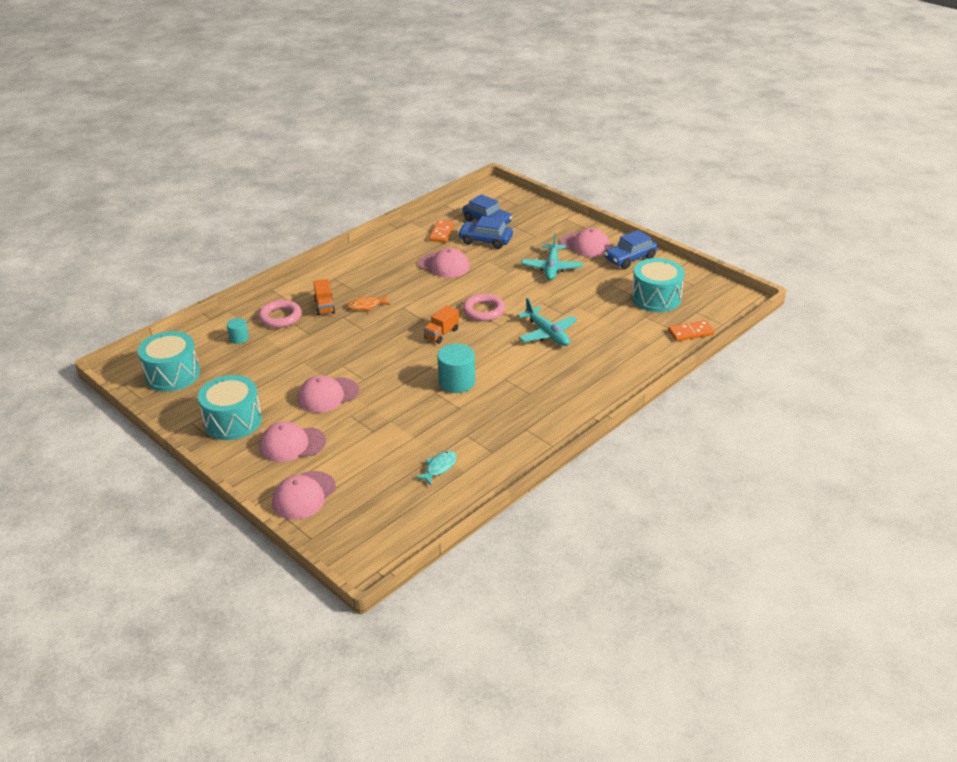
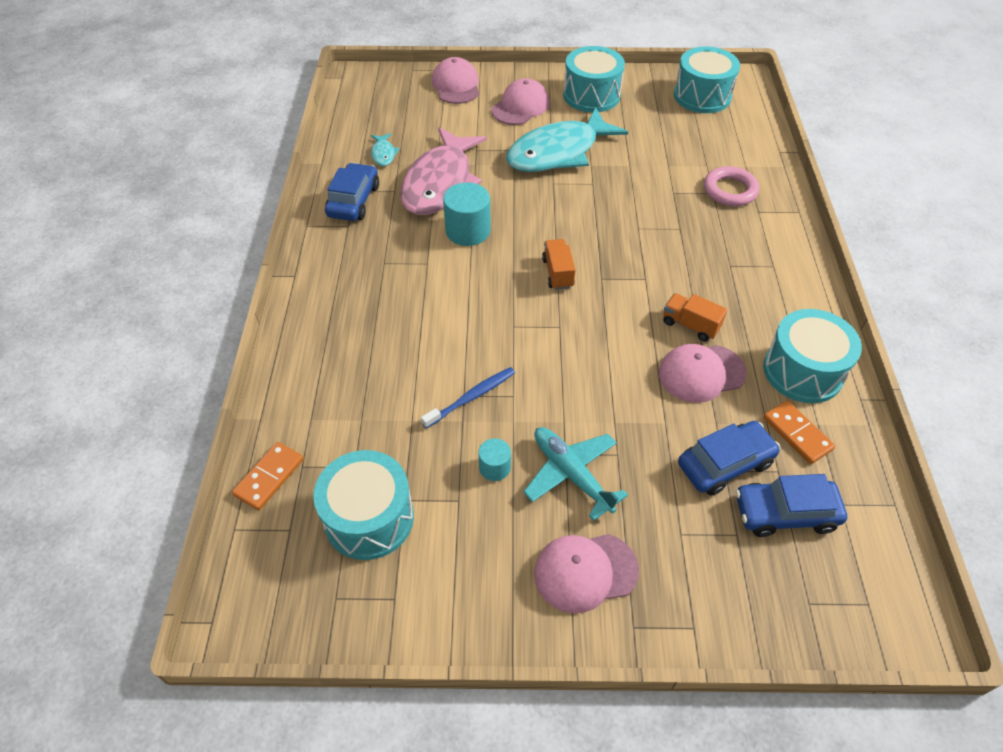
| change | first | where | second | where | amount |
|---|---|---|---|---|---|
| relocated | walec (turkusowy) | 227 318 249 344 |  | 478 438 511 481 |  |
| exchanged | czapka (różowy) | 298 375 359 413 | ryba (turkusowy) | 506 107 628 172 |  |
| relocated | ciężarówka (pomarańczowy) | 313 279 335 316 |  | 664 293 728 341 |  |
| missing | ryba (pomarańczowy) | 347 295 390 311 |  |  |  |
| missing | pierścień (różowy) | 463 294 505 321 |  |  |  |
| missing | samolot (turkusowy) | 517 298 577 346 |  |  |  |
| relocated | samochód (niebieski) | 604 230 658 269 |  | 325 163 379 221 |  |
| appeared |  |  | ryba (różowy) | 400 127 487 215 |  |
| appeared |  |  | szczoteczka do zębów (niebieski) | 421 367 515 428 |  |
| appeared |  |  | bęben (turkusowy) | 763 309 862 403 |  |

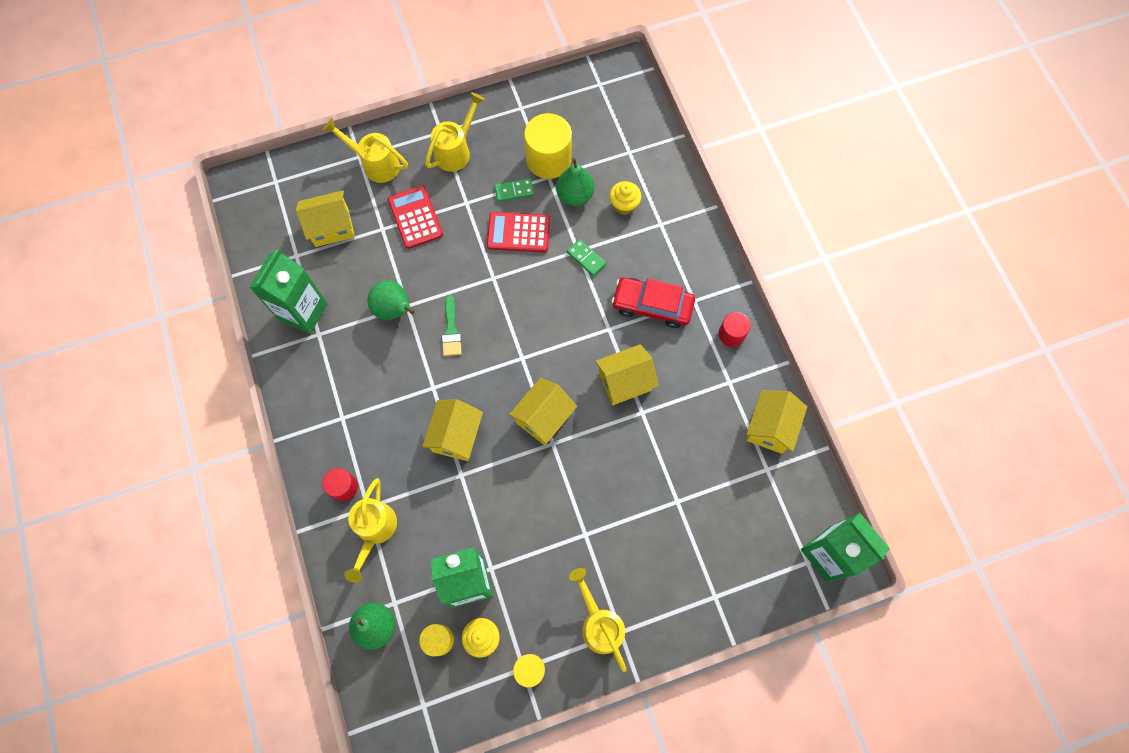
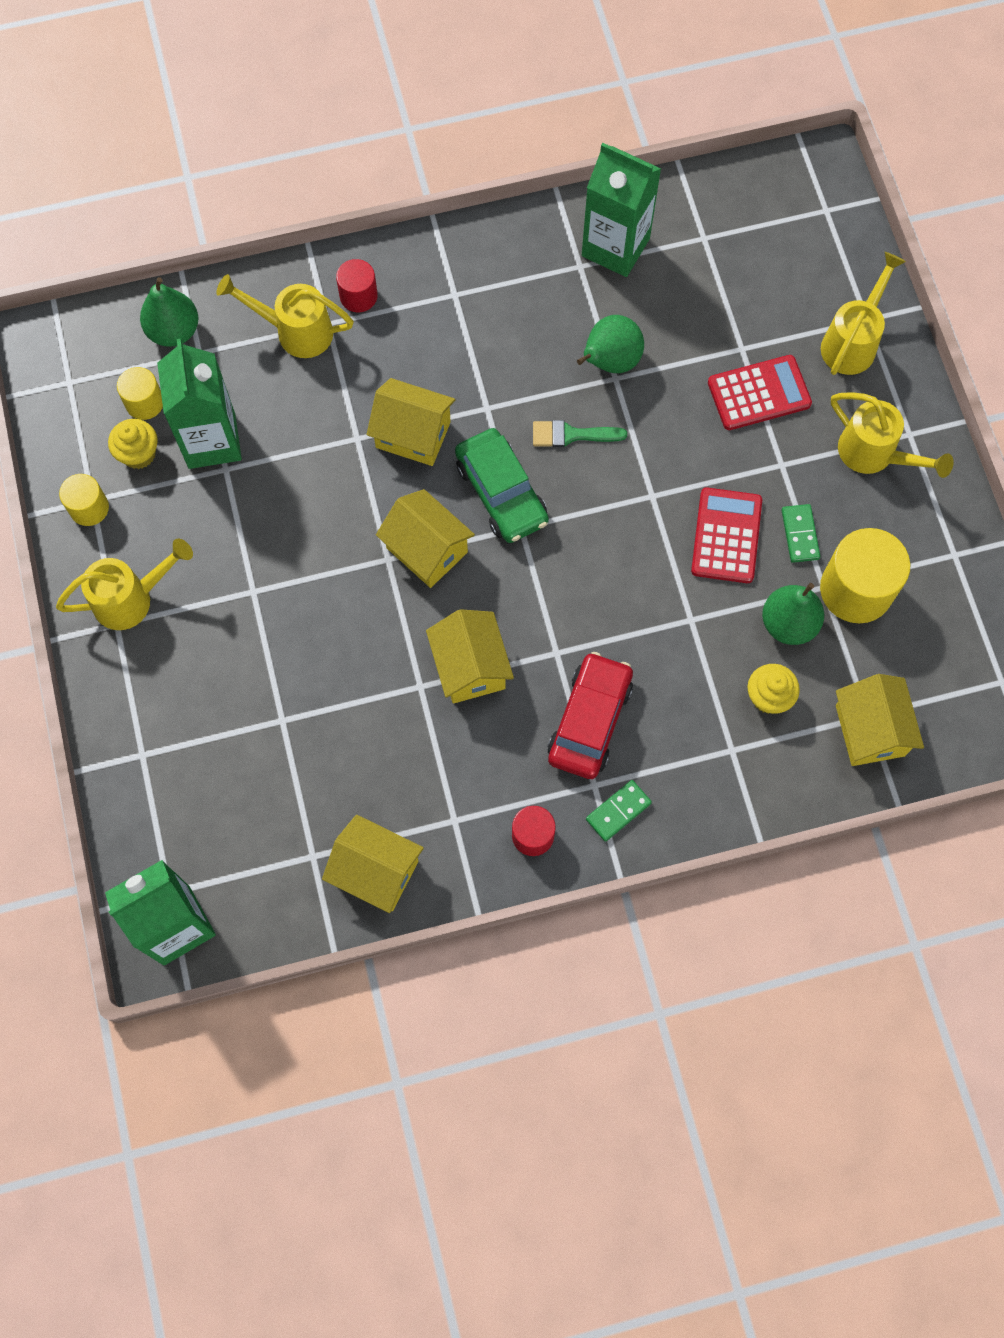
| change | first | where | second | where | amount |
|---|---|---|---|---|---|
| relocated | domek (żółty) | 296 190 355 247 |  | 836 674 924 766 |  |
| relocated | kostka domina (zielony) | 567 239 606 276 |  | 586 780 652 842 |  |
| appeared |  |  | samochód (zielony) | 455 428 549 543 |  |

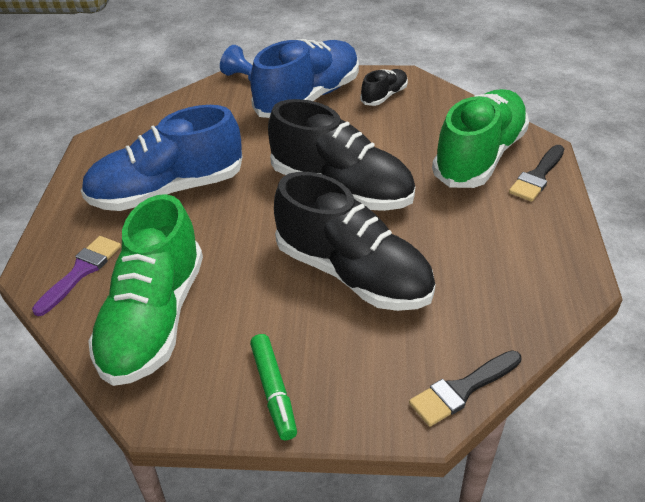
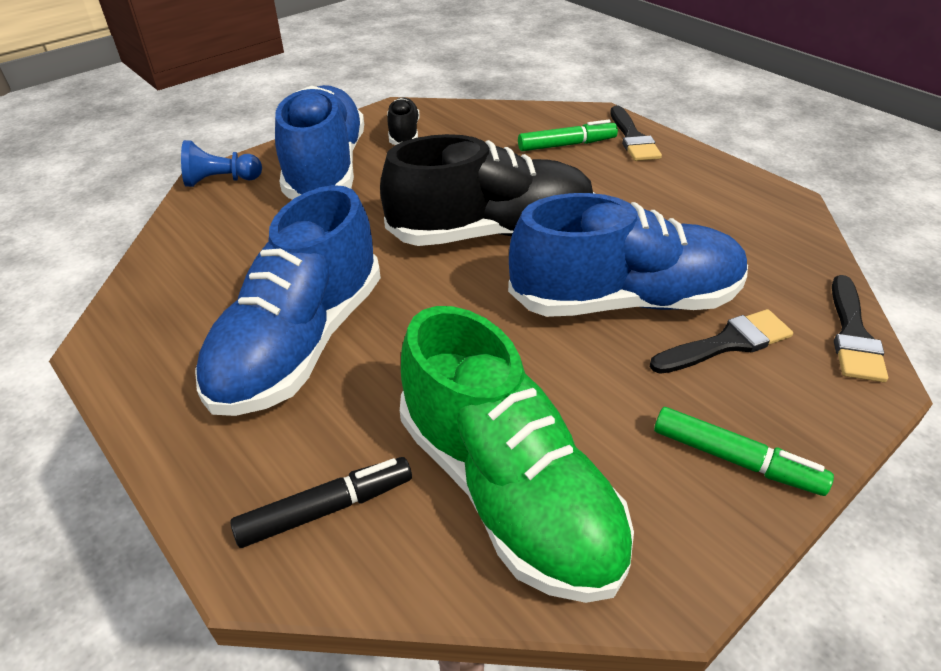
| change | first | where | second | where | amount |
|---|---|---|---|---|---|
| exchanged | pędzel (fioletowy) | 32 236 121 316 | flamaster (czarny) | 230 457 412 548 |  |
| colour | but (czarny) | 274 172 435 311 | but (niebieski) | 508 193 748 317 |  |
| exchanged | but (zielony) | 432 89 529 188 | flamaster (zielony) | 518 120 618 151 |  |
| appeared |  |  | pędzel (czarny) | 650 309 793 374 |  |

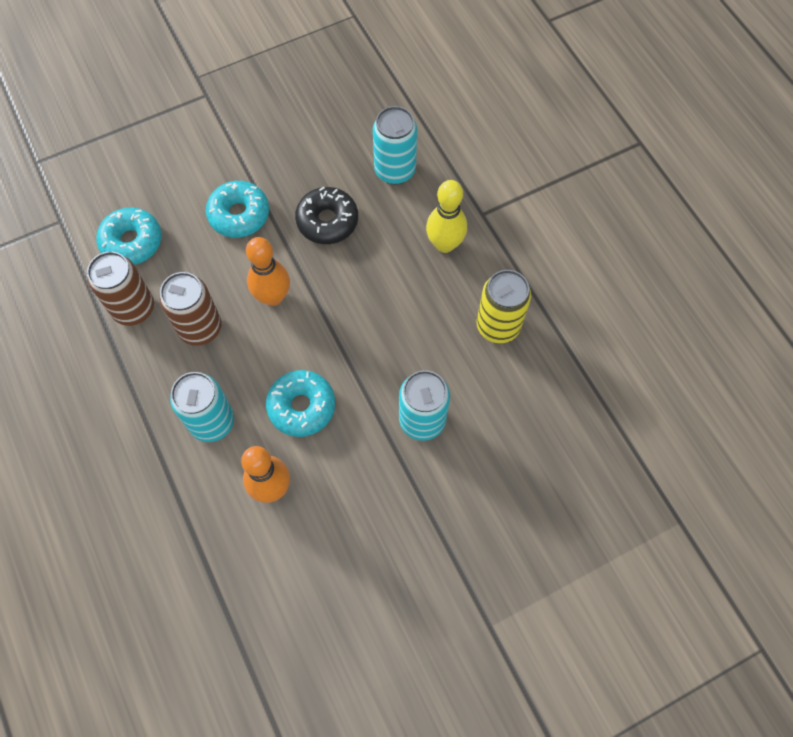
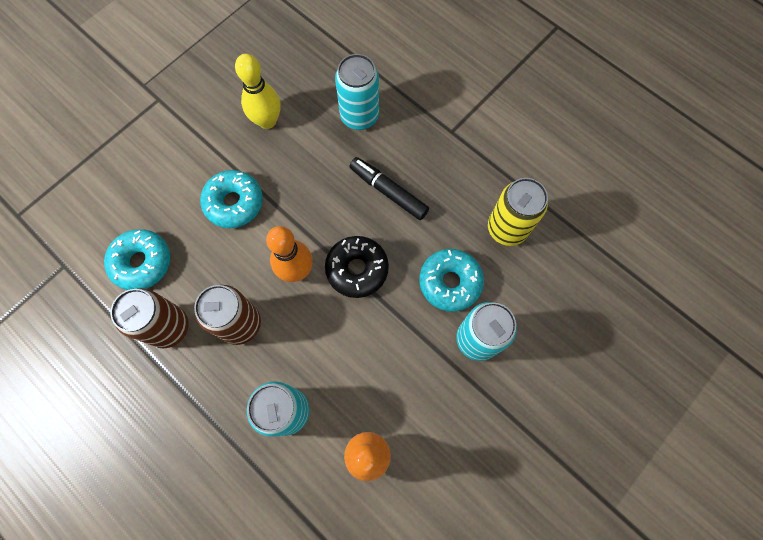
| change | first | where | second | where | amount |
|---|---|---|---|---|---|
| relocated | donut (turkusowy) | 266 370 335 437 |  | 419 249 484 312 |  |
| relocated | donut (czarny) | 295 186 358 244 |  | 325 236 389 298 |  |
| relocated | kręgiel (żółty) | 426 180 467 253 |  | 235 54 280 129 |  |
| appeared |  |  | flamaster (czarny) | 349 157 429 220 |  |

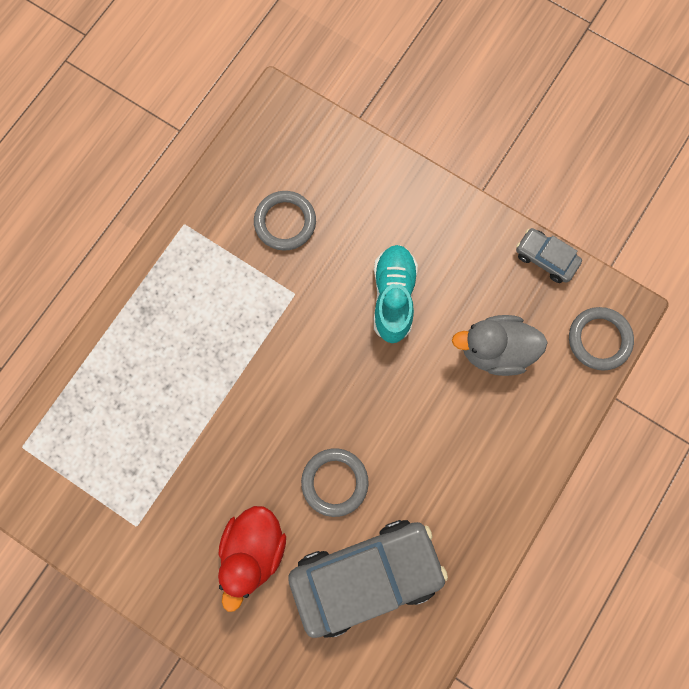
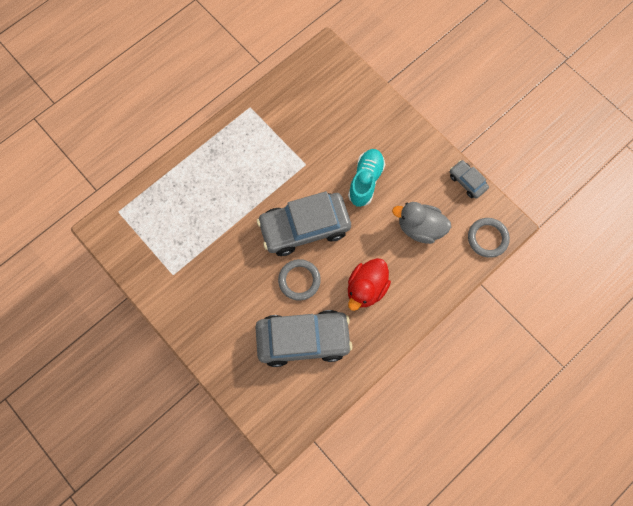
| change | first | where | second | where | amount |
|---|---|---|---|---|---|
| relocated | kaczka (czerwony) | 218 506 286 612 |  | 348 258 391 311 |  |
| missing | pierścień (szary) | 254 191 316 251 |  |  |  |
| appeared |  |  | samochód (szary) | 257 191 351 256 |  |

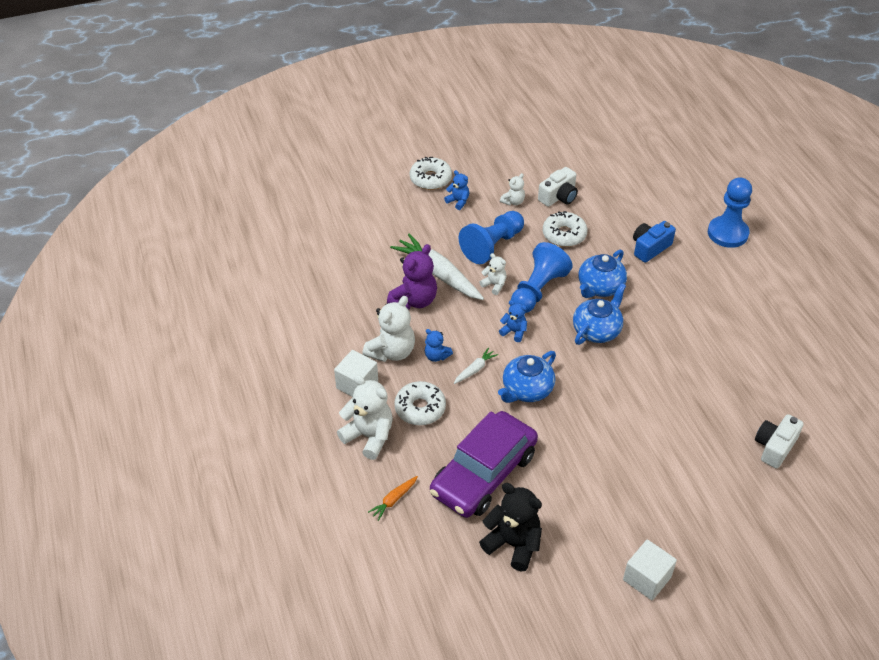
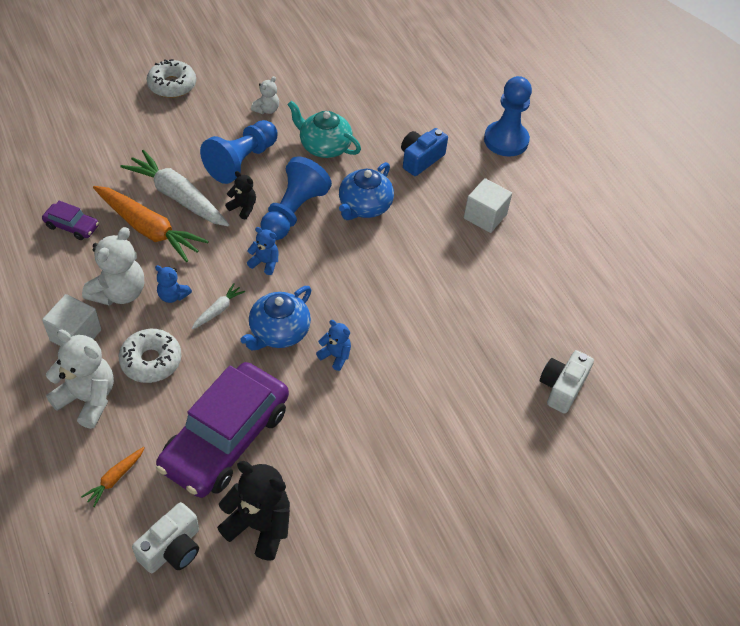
| change | first | where | second | where | amount |
|---|---|---|---|---|---|
| exchanged | miś (fioletowy) | 387 244 437 310 | marchewka (pomarańczowy) | 93 186 209 262 |  |
| relocated | miś (niebieski) | 444 170 469 210 |  | 316 320 351 371 |  |
| colour | miś (biały) | 479 253 507 295 | miś (czarny) | 225 171 256 220 |  |
| relocated | aparat fotograficzny (biały) | 538 167 578 207 |  | 132 502 199 573 |  |
| exchanged | donut (biały) | 543 211 587 247 | imbryk (turkusowy) | 287 100 361 158 |  |
| missing | imbryk (niebieski) | 573 283 626 345 |  |  |  |
| relocated | sześcian (biały) | 623 539 677 600 |  | 464 178 512 233 |  |
| appeared |  |  | samochód (fioletowy) | 42 201 99 240 |  |

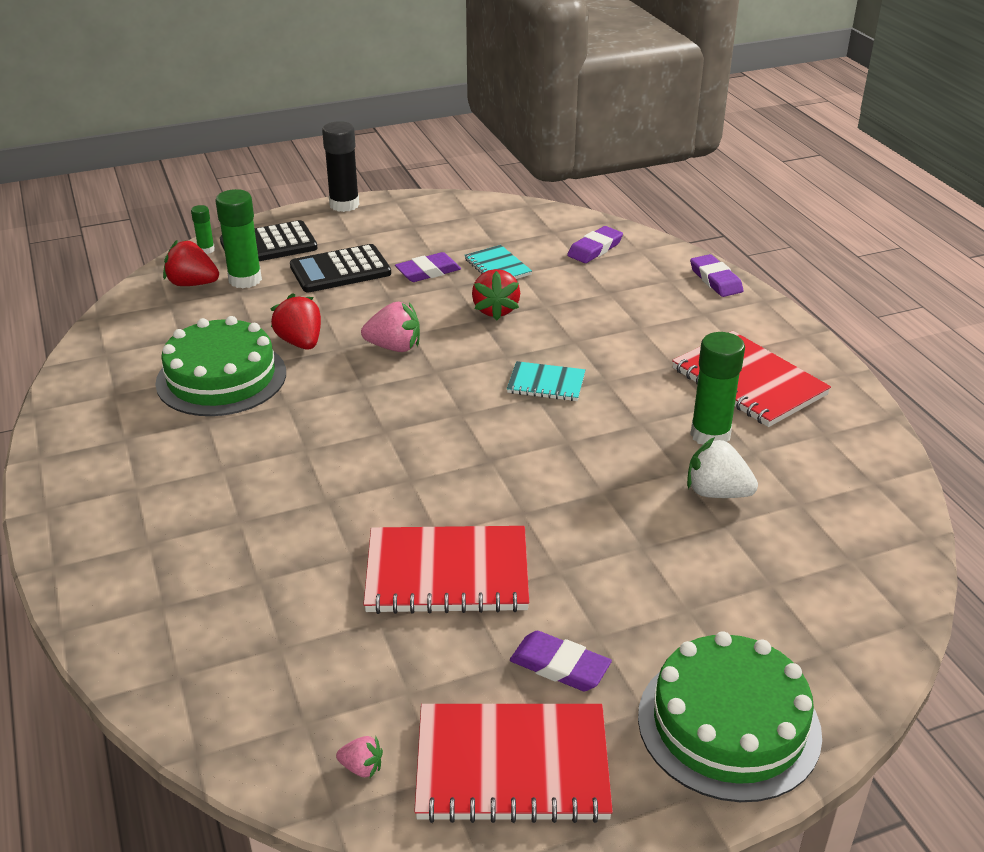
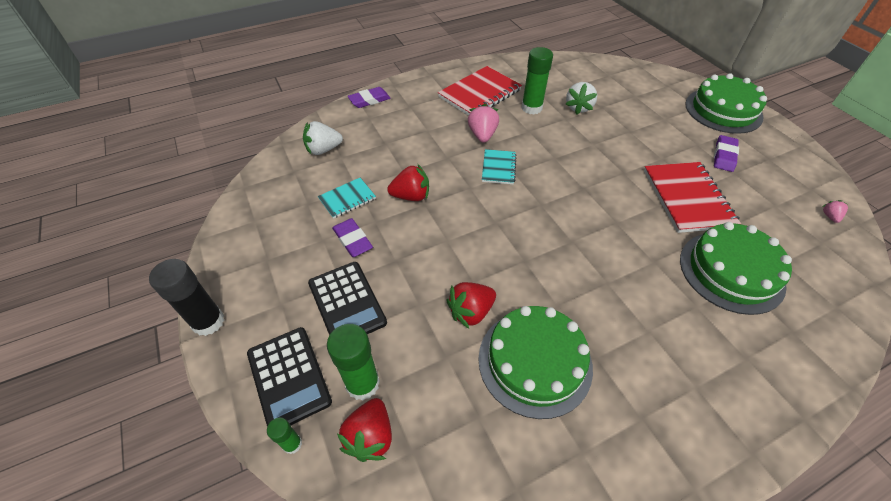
| change | first | where | second | where | amount |
|---|---|---|---|---|---|
| relocated | truskawka (różowy) | 361 302 420 352 |  | 468 104 499 142 |  |
| missing | zeszyt (czerwony) | 414 704 613 823 |  |  |  |
| exchanged | gumka do mazania (fioletowy) | 567 226 623 263 | truskawka (biały) | 303 121 343 155 |  |
| appeared |  |  | tort (zielony) | 680 222 792 315 |  |

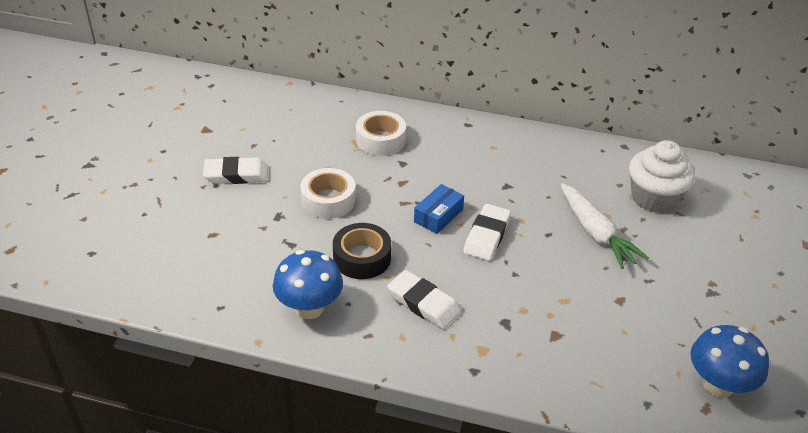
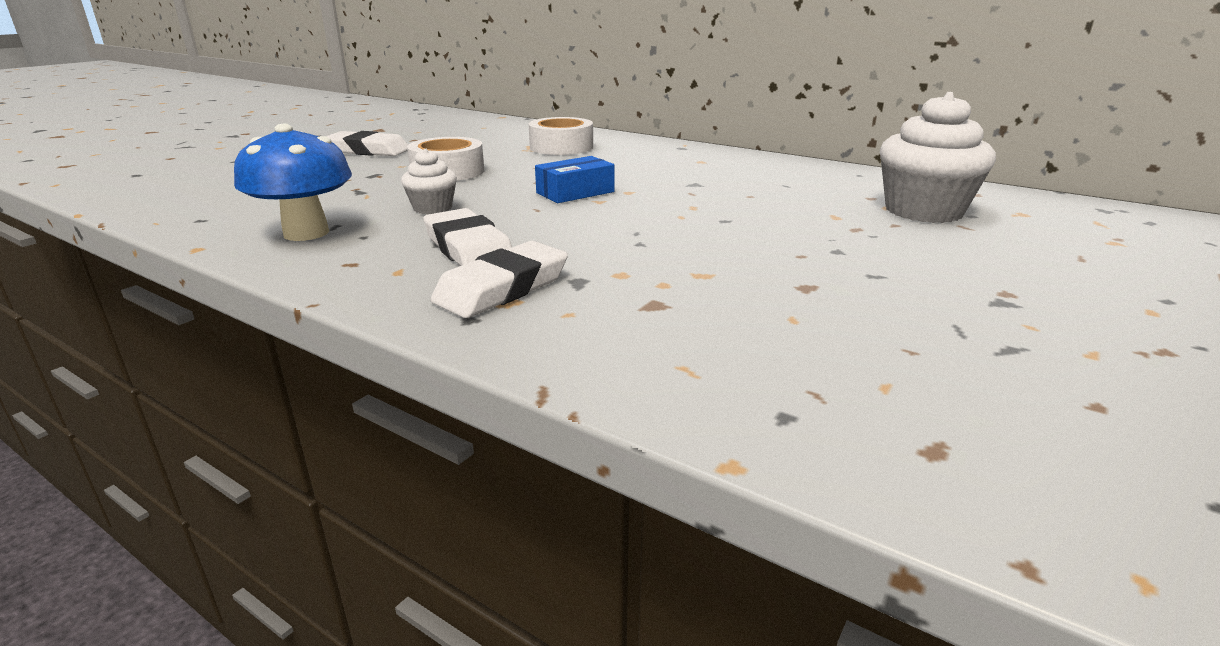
| change | first | where | second | where | amount |
|---|---|---|---|---|---|
| exchanged | taśma klejąca (czarny) | 333 223 391 279 | muffinka (biały) | 401 149 457 214 |  |
| relocated | gumka do mazania (biały) | 463 204 511 261 |  | 431 241 568 318 |  |
| missing | marchewka (biały) | 561 183 649 269 |  |  |  |
| missing | grzyb (niebieski) | 690 325 769 398 |  |  |  |

